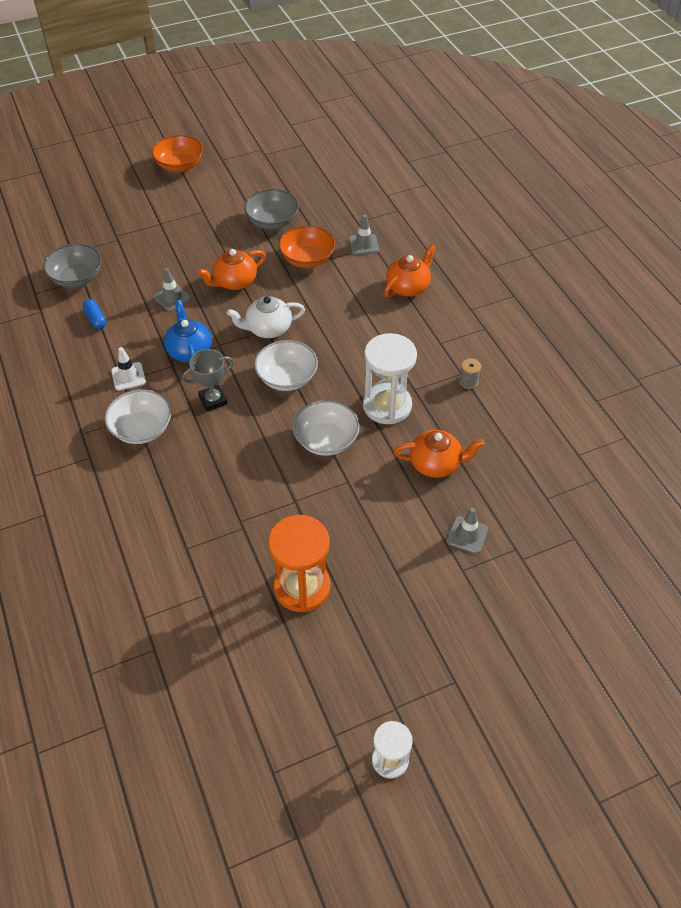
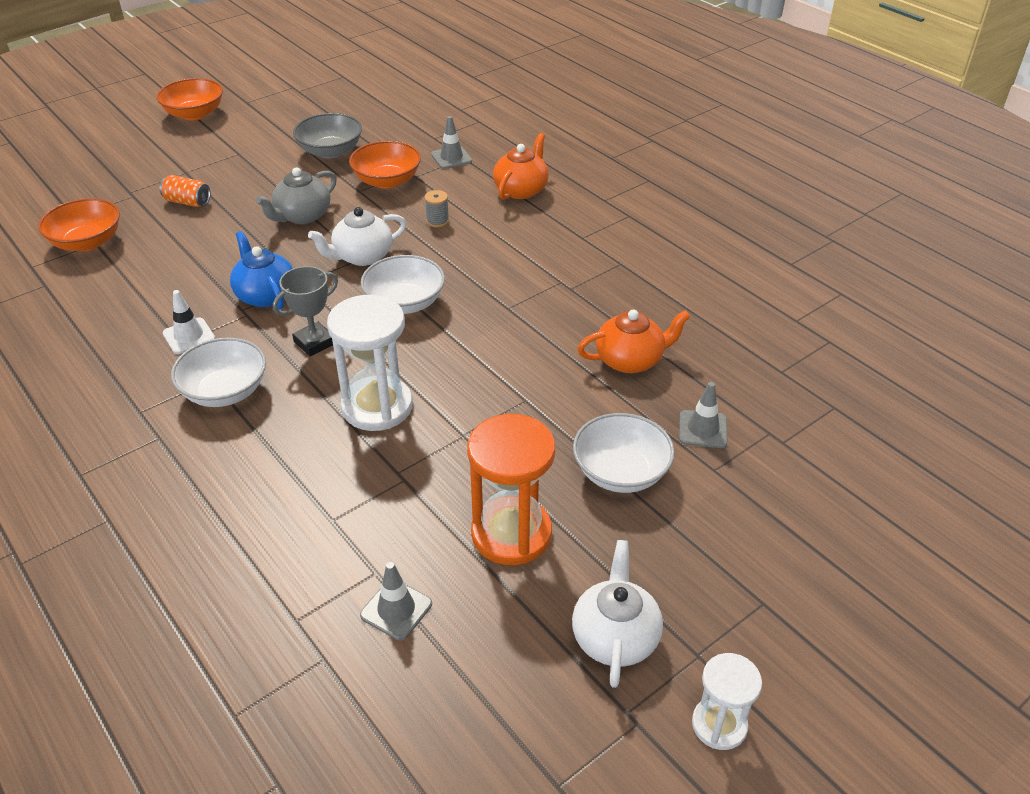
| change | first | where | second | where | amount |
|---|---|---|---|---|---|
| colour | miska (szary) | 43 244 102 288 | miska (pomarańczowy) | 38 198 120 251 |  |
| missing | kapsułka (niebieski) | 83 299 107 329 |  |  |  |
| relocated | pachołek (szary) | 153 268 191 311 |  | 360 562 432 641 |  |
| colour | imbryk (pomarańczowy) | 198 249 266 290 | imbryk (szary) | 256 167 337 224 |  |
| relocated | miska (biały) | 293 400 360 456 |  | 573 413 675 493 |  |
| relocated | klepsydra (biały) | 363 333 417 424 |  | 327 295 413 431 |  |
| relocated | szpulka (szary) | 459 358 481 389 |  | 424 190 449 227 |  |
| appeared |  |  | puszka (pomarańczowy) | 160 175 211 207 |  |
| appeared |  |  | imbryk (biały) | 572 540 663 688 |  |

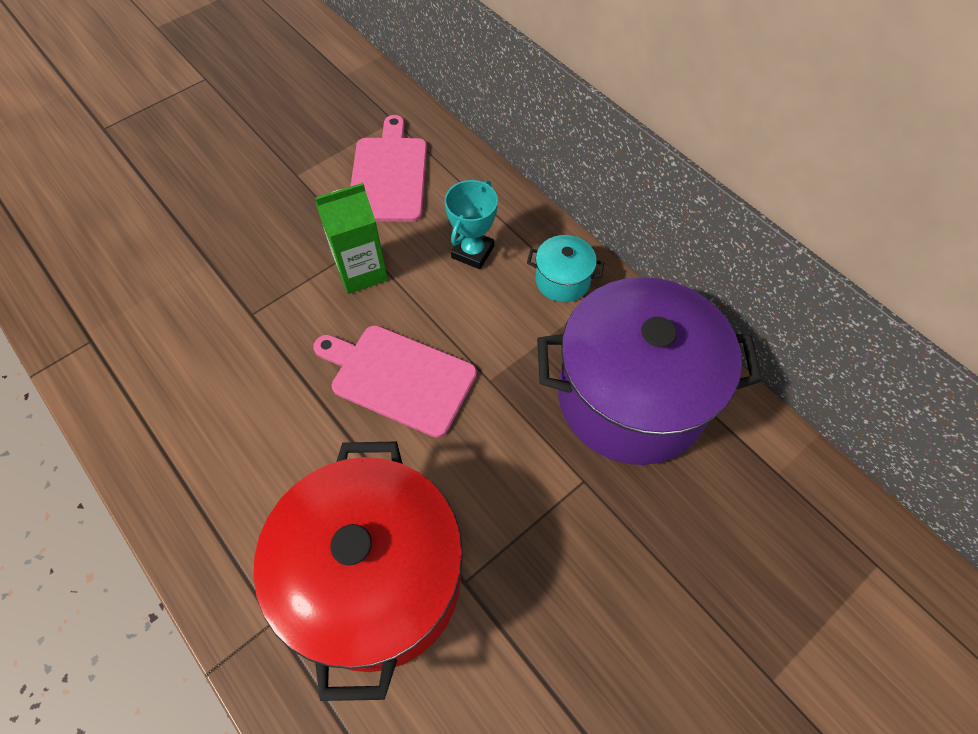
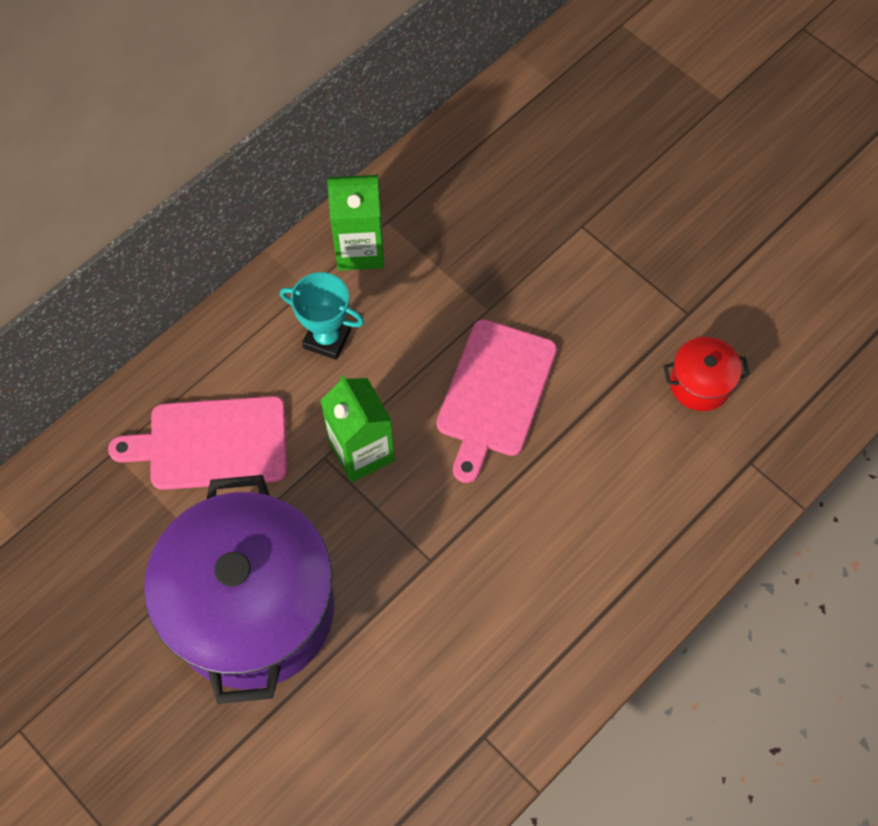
| change | first | where | second | where | amount |
|---|---|---|---|---|---|
| size | garnek (czerwony) | 254 442 463 701 |  | 663 337 750 411 | x0.41 |
| exchanged | garnek (turkusowy) | 527 235 604 302 | karton mleka (zielony) | 327 175 384 271 |  |
| relocated | garnek (fioletowy) | 537 277 762 465 |  | 144 475 334 704 |  |

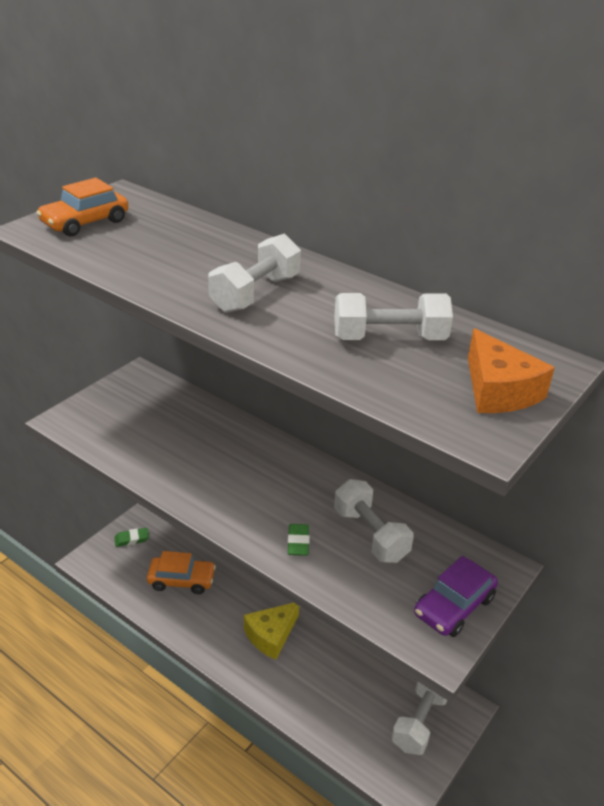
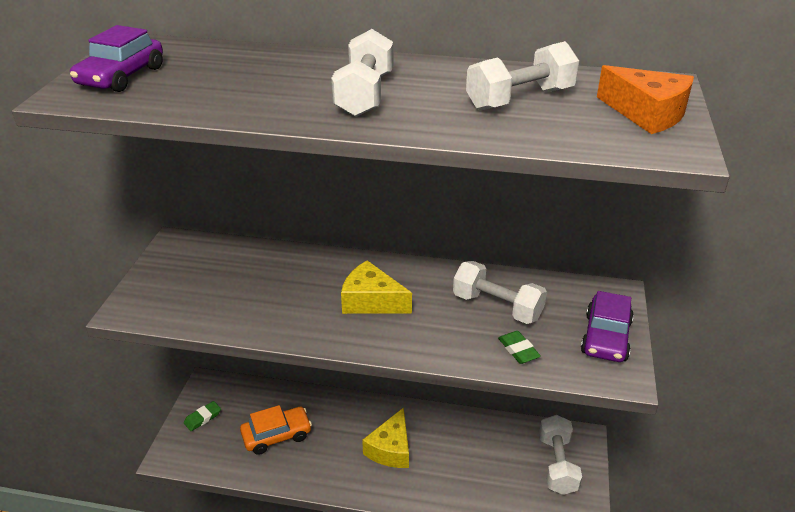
| change | first | where | second | where | amount |
|---|---|---|---|---|---|
| colour | samochód (pomarańczowy) | 36 178 128 236 | samochód (fioletowy) | 70 25 163 92 |  |
| relocated | gumka do mazania (zielony) | 288 524 310 556 |  | 498 331 541 364 |  |
| appeared |  |  | ser (żółty) | 341 260 412 314 |  |

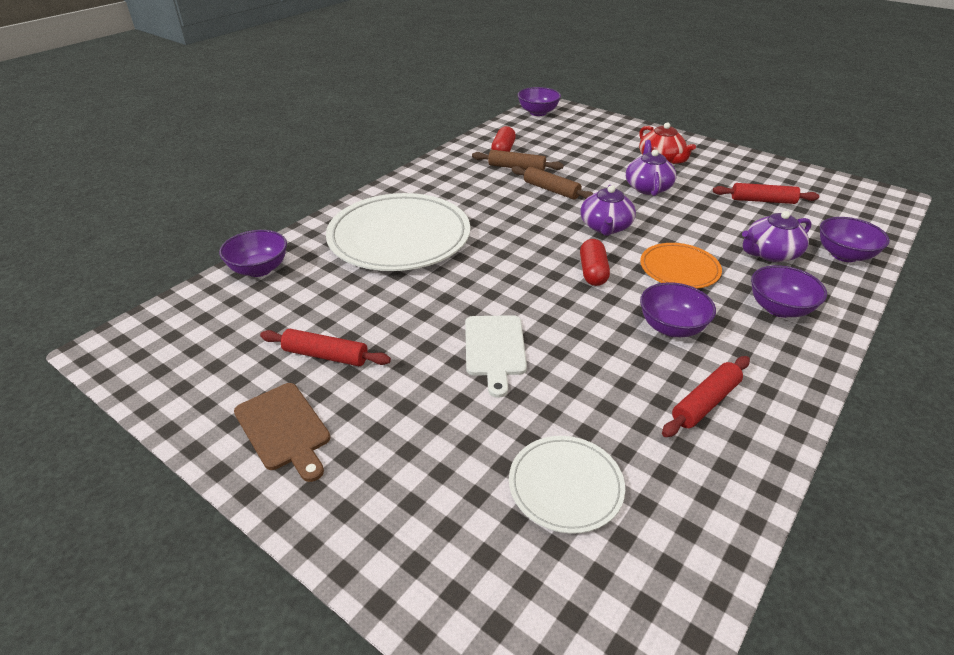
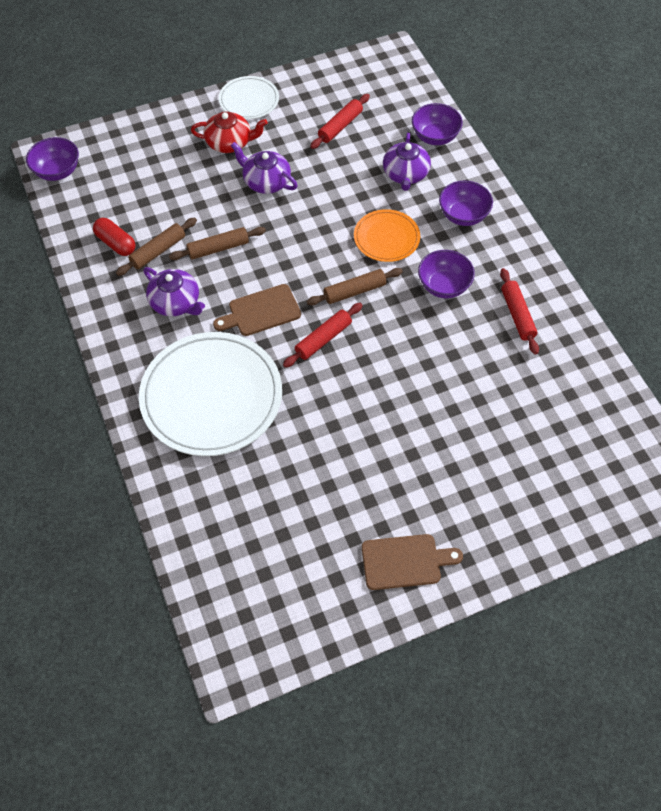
| change | first | where | second | where | amount |
|---|---|---|---|---|---|
| missing | miska (fioletowy) | 219 230 287 277 |  |  |  |
| relocated | wałek do ciasta (czerwony) | 260 329 391 366 |  | 283 303 363 368 |  |
| missing | deska do krojenia (biały) | 465 315 527 398 |  |  |  |
| relocated | talerz (biały) | 509 436 625 534 |  | 219 76 279 119 |  |
| relocated | imbryk (fioletowy) | 580 185 636 236 |  | 143 267 205 316 |  |
| exchanged | kapsułka (czerwony) | 580 239 610 286 | wałek do ciasta (brązowy) | 306 268 403 306 |  |
| appeared |  |  | deska do krojenia (brązowy) | 213 284 301 336 |  |

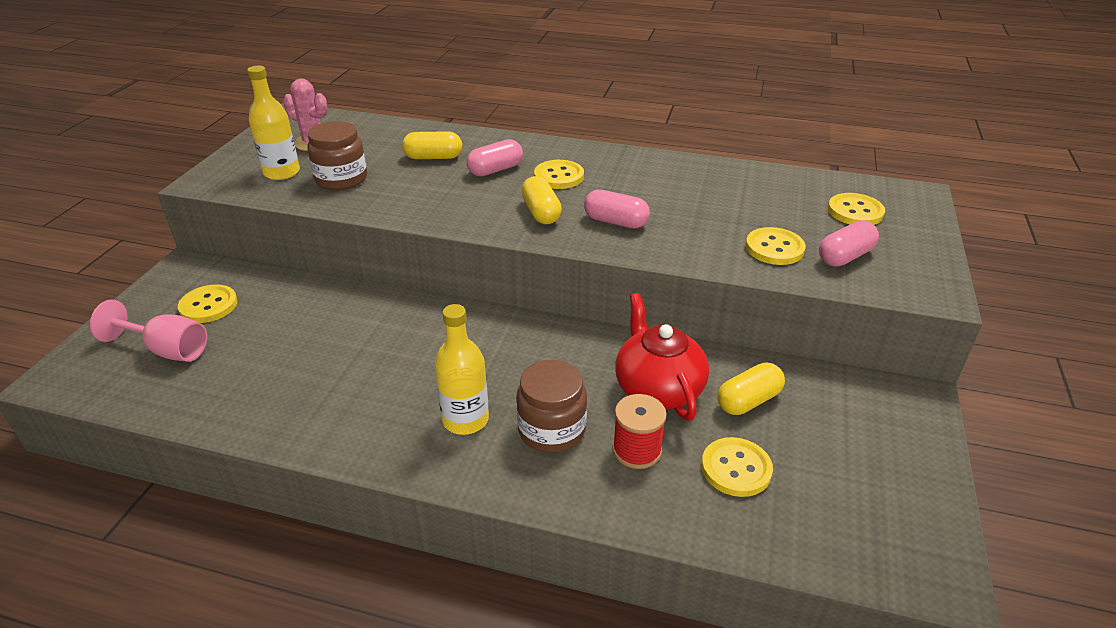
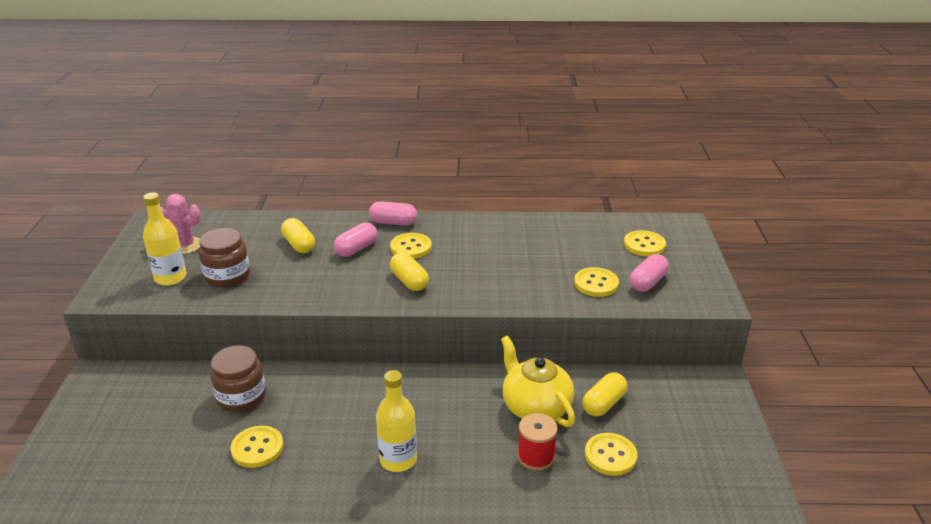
| change | first | where | second | where | amount |
|---|---|---|---|---|---|
| missing | kielich (różowy) | 90 299 207 362 |  |  |  |
| relocated | guzik (żółty) | 178 284 237 323 |  | 230 426 283 468 |  |
| spun | kapsułka (żółty) | 402 131 462 159 |  | 281 218 315 253 | 75 degrees clockwise |
| relocated | słoik (brązowy) | 516 360 587 453 |  | 210 345 266 412 |  |
| relocated | kapsułka (różowy) | 584 190 650 228 |  | 369 201 417 226 |  |
| colour | imbryk (czerwony) | 615 293 709 421 | imbryk (żółty) | 501 336 575 427 |  |

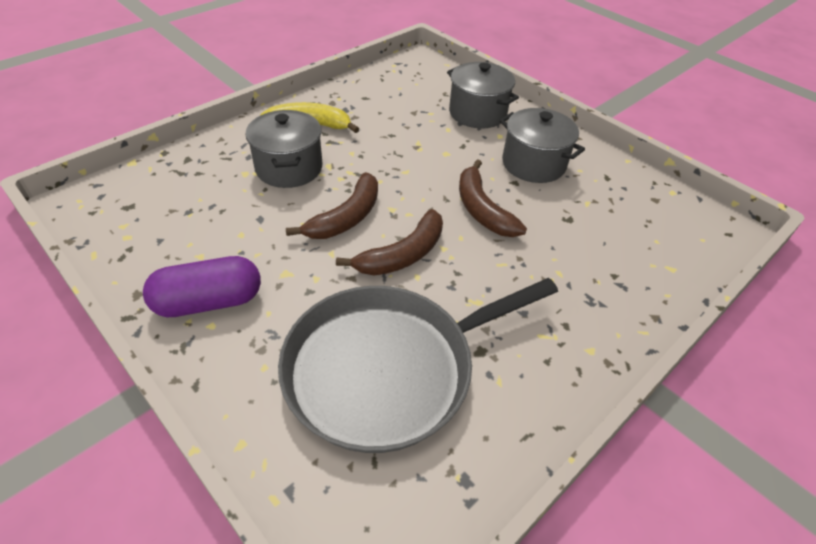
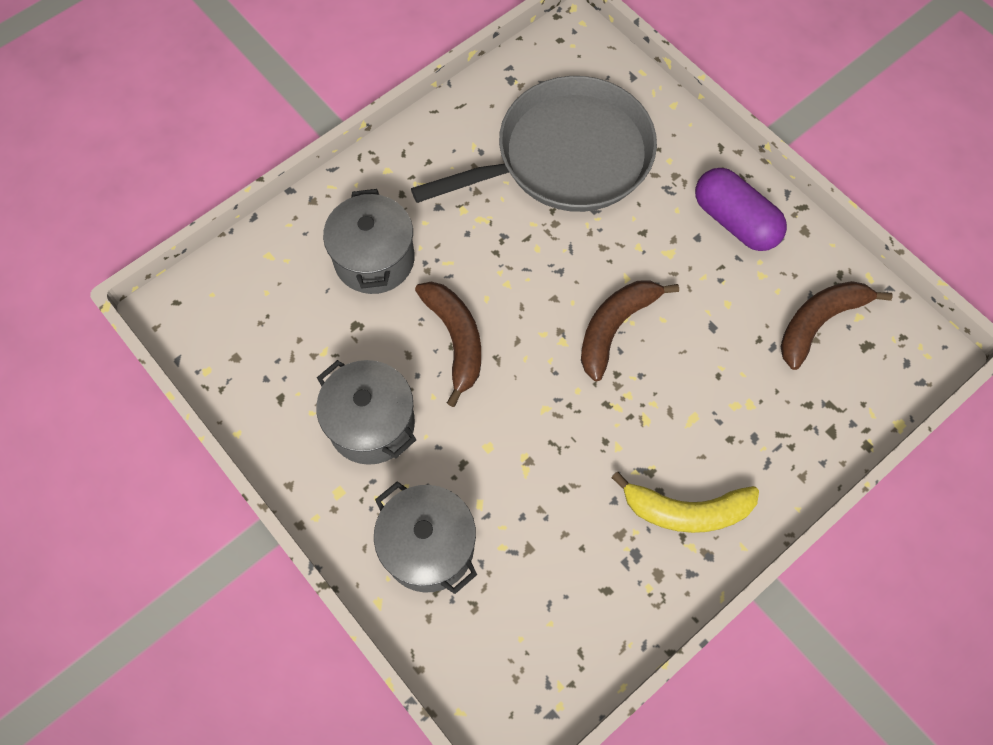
| change | first | where | second | where | amount |
|---|---|---|---|---|---|
| spun | kapsułka (fioletowy) | 143 256 261 317 |  | 695 168 787 251 | 60 degrees clockwise |
| relocated | garnek (szary) | 245 110 322 188 |  | 323 189 415 294 |  |
| relocated | banan (brązowy) | 336 209 443 276 |  | 780 281 893 370 |  |

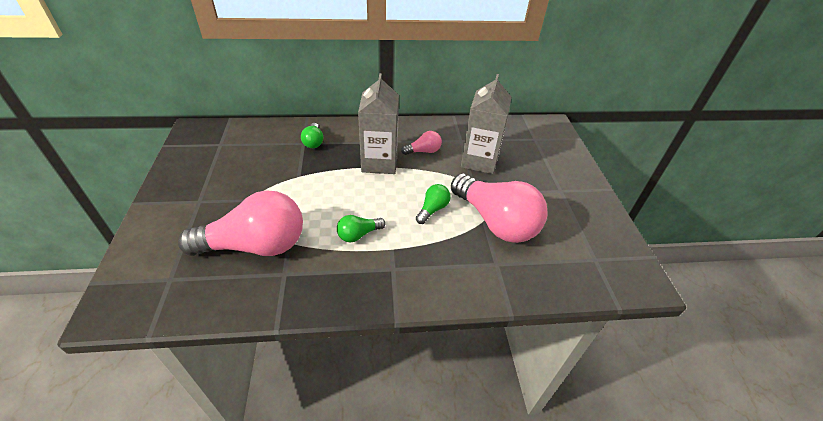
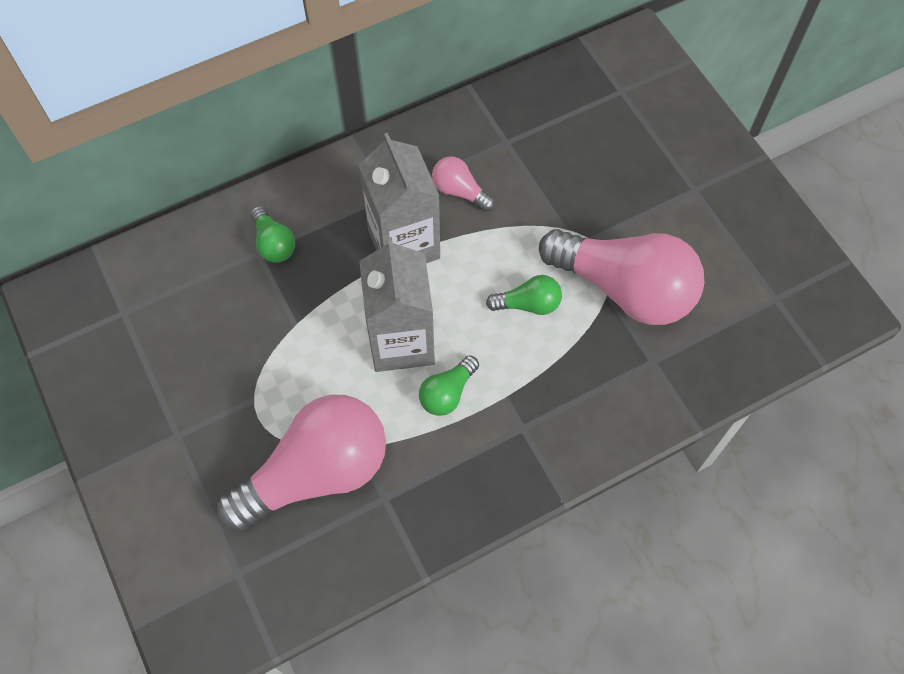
| change | first | where | second | where | amount |
|---|---|---|---|---|---|
| spun | żarówka (różowy) | 401 131 442 155 |  | 432 157 495 212 | 105 degrees counterclockwise |
| spun | żarówka (zielony) | 416 184 451 224 |  | 486 275 562 315 | 75 degrees clockwise |
| relocated | karton mleka (szary) | 461 74 512 174 |  | 359 237 435 372 |  |

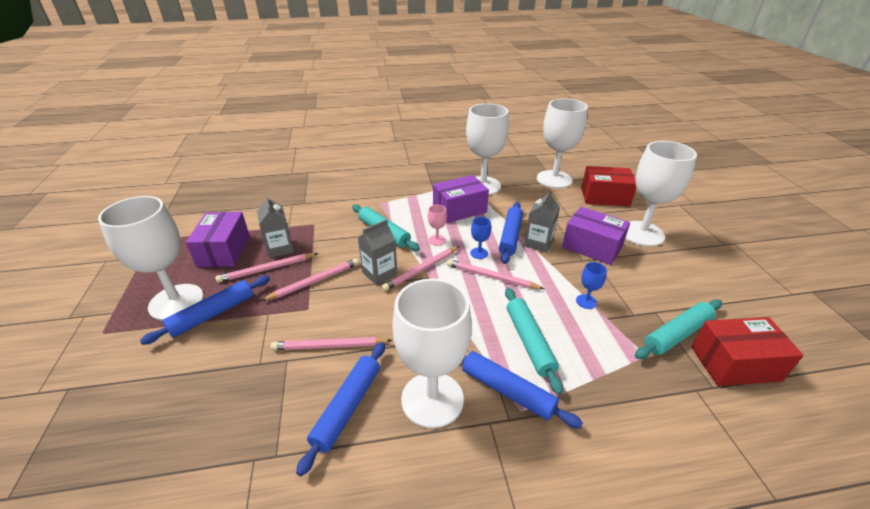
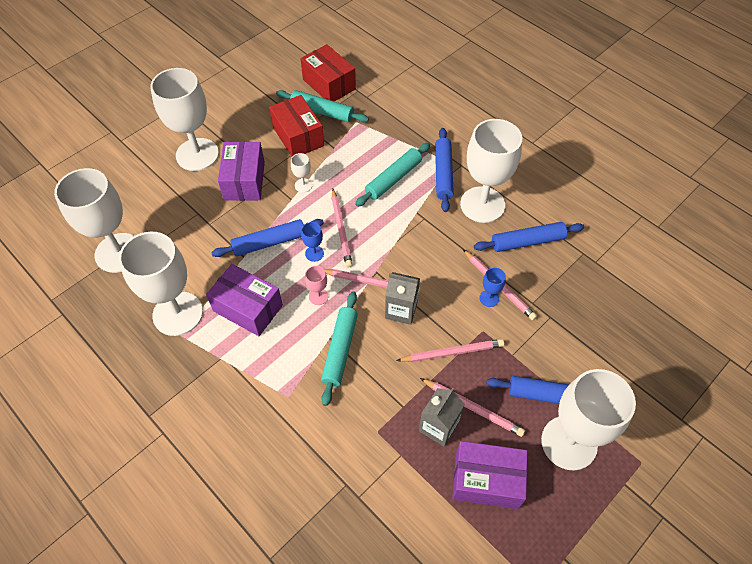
| change | first | where | second | where | amount |
|---|---|---|---|---|---|
| spun | pudełko (fioletowy) | 186 212 250 267 |  | 452 441 527 509 | 45 degrees clockwise |
| spun | ołówek (różowy) | 261 258 359 301 |  | 396 339 504 362 | 150 degrees clockwise |
| missing | karton mleka (szary) | 524 190 560 253 |  |  |  |
| relocated | kielich (niebieski) | 576 262 607 309 |  | 479 268 506 307 |  |
| relocated | pudełko (czerwony) | 581 166 637 206 |  | 269 95 324 157 |  |
| appeared |  |  | kielich (biały) | 291 153 312 193 |  |

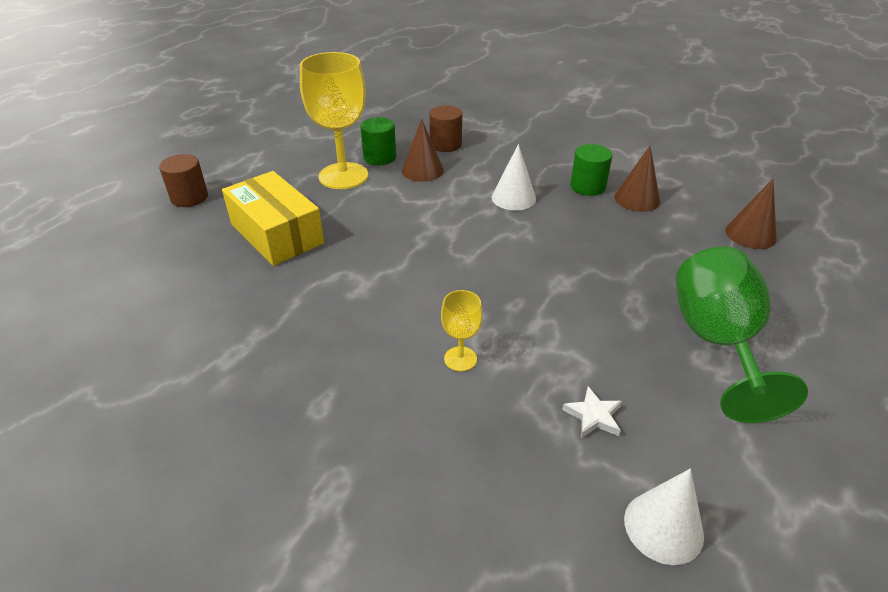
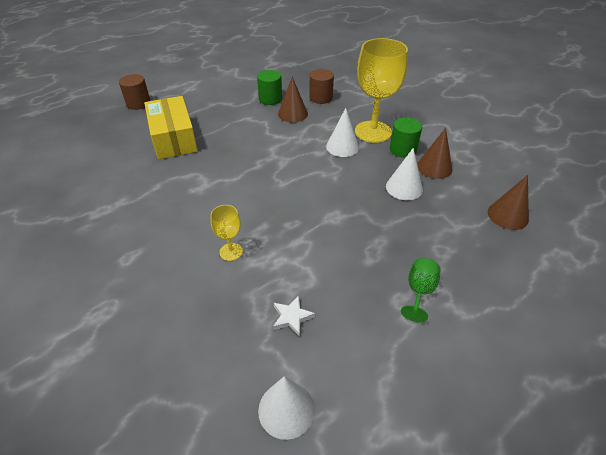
| change | first | where | second | where | amount |
|---|---|---|---|---|---|
| relocated | kielich (żółty) | 300 52 368 189 |  | 355 38 408 143 |  |
| size | kielich (zielony) | 676 247 808 423 |  | 401 258 440 322 | x0.47 |
| appeared |  |  | stożek (biały) | 386 148 423 200 |  |

